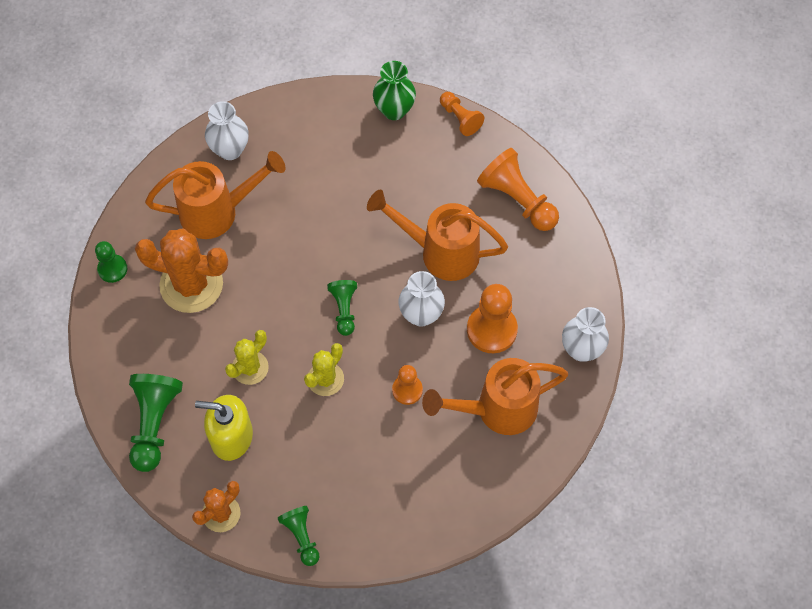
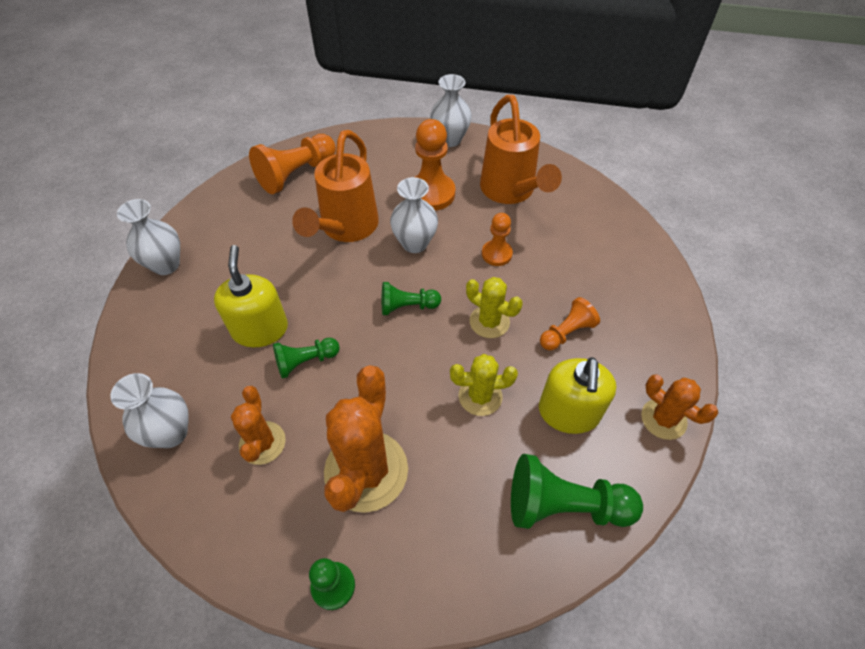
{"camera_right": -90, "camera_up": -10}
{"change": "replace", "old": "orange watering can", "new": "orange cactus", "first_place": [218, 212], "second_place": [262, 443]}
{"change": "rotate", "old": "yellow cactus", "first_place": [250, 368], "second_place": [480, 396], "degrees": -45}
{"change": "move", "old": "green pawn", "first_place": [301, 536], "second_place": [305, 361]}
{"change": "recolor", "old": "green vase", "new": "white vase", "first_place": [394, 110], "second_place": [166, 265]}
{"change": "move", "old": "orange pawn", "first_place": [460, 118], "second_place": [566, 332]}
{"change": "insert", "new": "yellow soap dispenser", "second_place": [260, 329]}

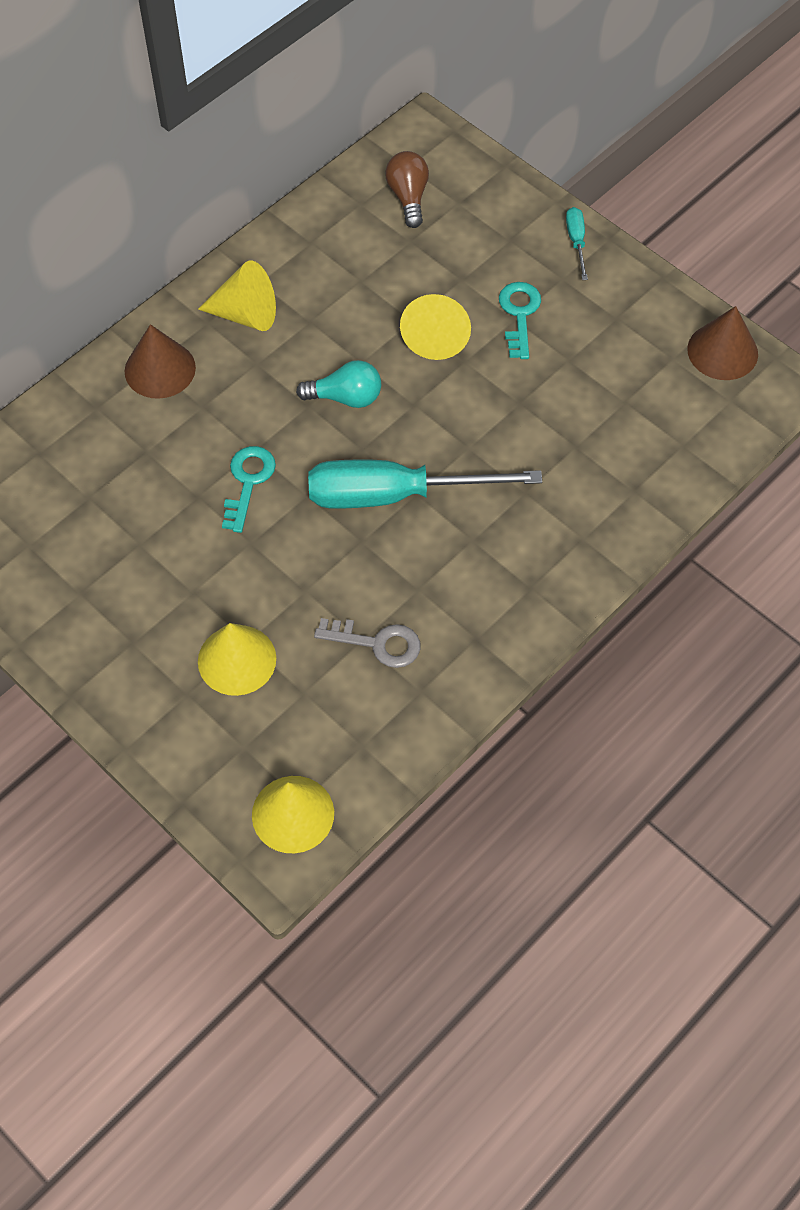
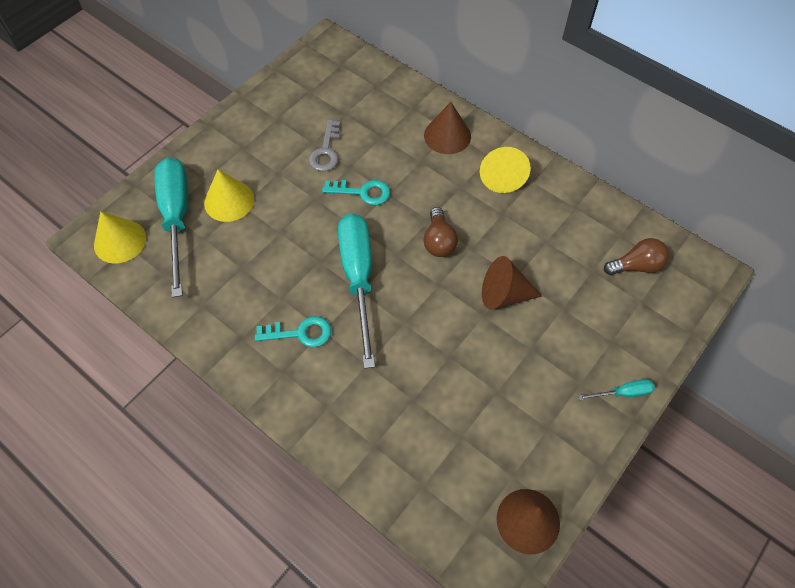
{"camera_right": 85, "camera_up": 0}
{"change": "recolor", "old": "turquoise light bulb", "new": "brown light bulb", "first_place": [345, 397], "second_place": [439, 241]}
{"change": "move", "old": "grey key", "first_place": [377, 643], "second_place": [326, 151]}
{"change": "recolor", "old": "yellow cone", "new": "brown cone", "first_place": [436, 336], "second_place": [504, 294]}
{"change": "move", "old": "turquoise key", "first_place": [519, 315], "second_place": [300, 333]}
{"change": "insert", "new": "turquoise screwdriver", "second_place": [177, 218]}

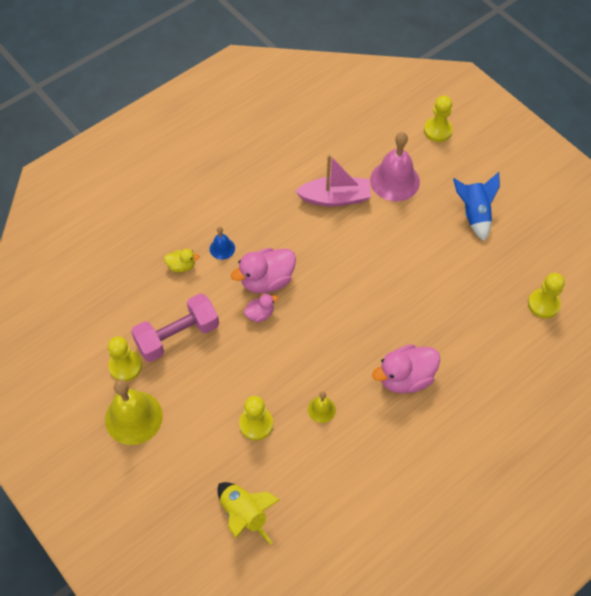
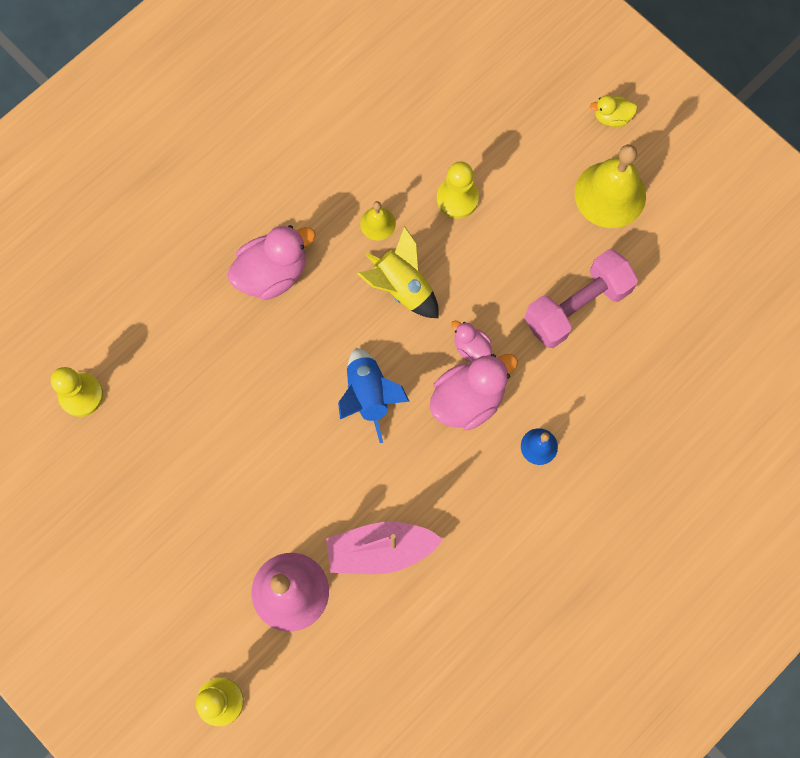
{"camera_right": 175, "camera_up": 15}
{"change": "delete", "old": "yellow pawn", "first_place": [125, 366]}
{"change": "move", "old": "yellow duck", "first_place": [181, 266], "second_place": [611, 117]}
{"change": "move", "old": "yellow rocket", "first_place": [244, 514], "second_place": [402, 287]}
{"change": "rotate", "old": "pink duck", "first_place": [260, 314], "second_place": [471, 347], "degrees": 75}
{"change": "move", "old": "blue rocket", "first_place": [474, 214], "second_place": [368, 395]}

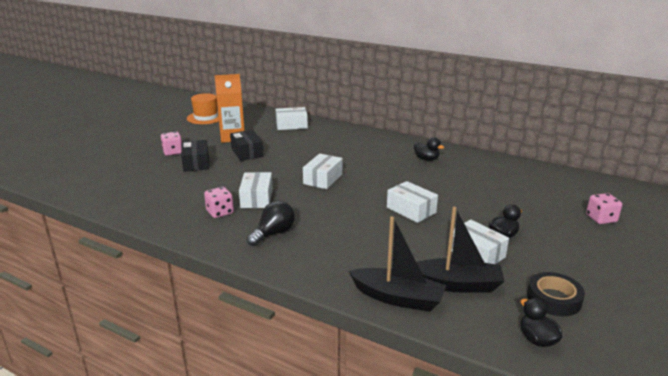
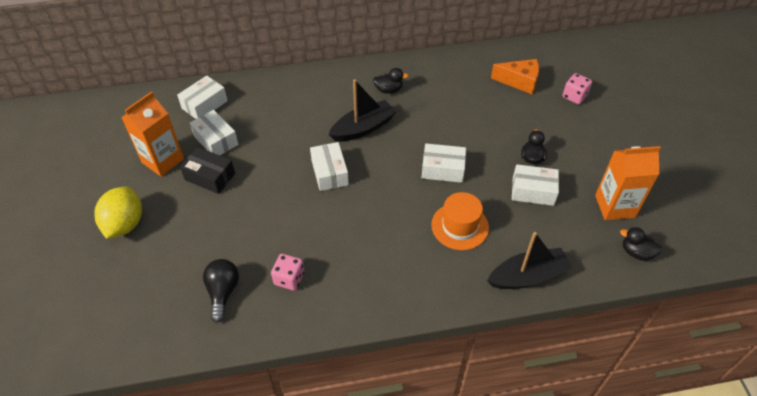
{"camera_right": -40, "camera_up": 25}
{"change": "replace", "old": "pink dice", "new": "yellow lemon", "first_place": [173, 152], "second_place": [125, 224]}
{"change": "delete", "old": "black box", "first_place": [196, 163]}
{"change": "move", "old": "orange hat", "first_place": [206, 117], "second_place": [460, 226]}
{"change": "move", "old": "white box", "first_place": [257, 198], "second_place": [216, 140]}
{"change": "move", "old": "black light bulb", "first_place": [273, 233], "second_place": [223, 292]}
{"change": "move", "old": "black boat", "first_place": [456, 284], "second_place": [363, 128]}
{"change": "replace", "old": "black tape", "new": "orange carton", "first_place": [554, 299], "second_place": [614, 206]}
{"change": "insert", "new": "orange cheese", "second_place": [519, 82]}

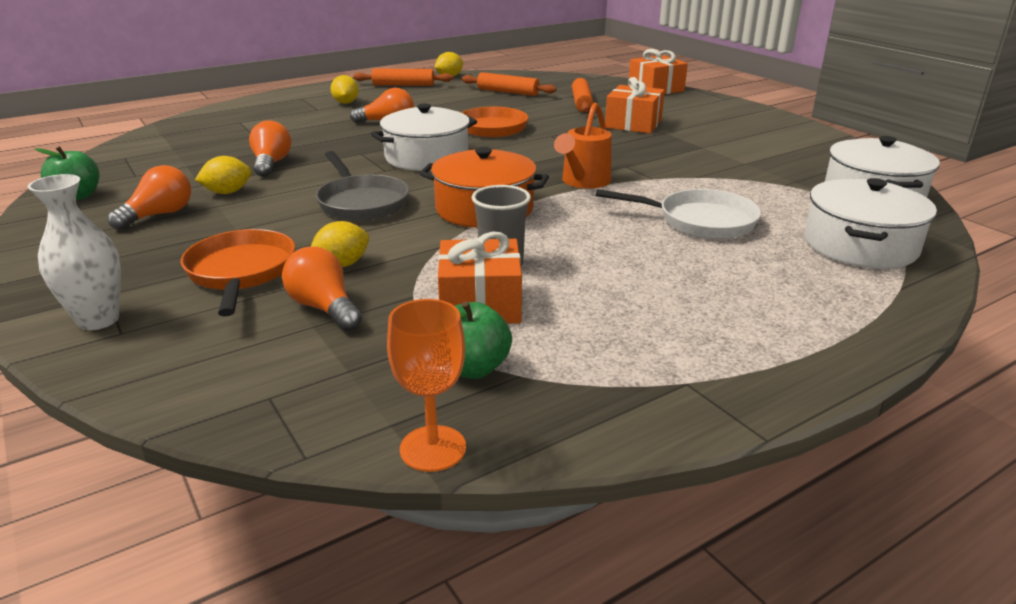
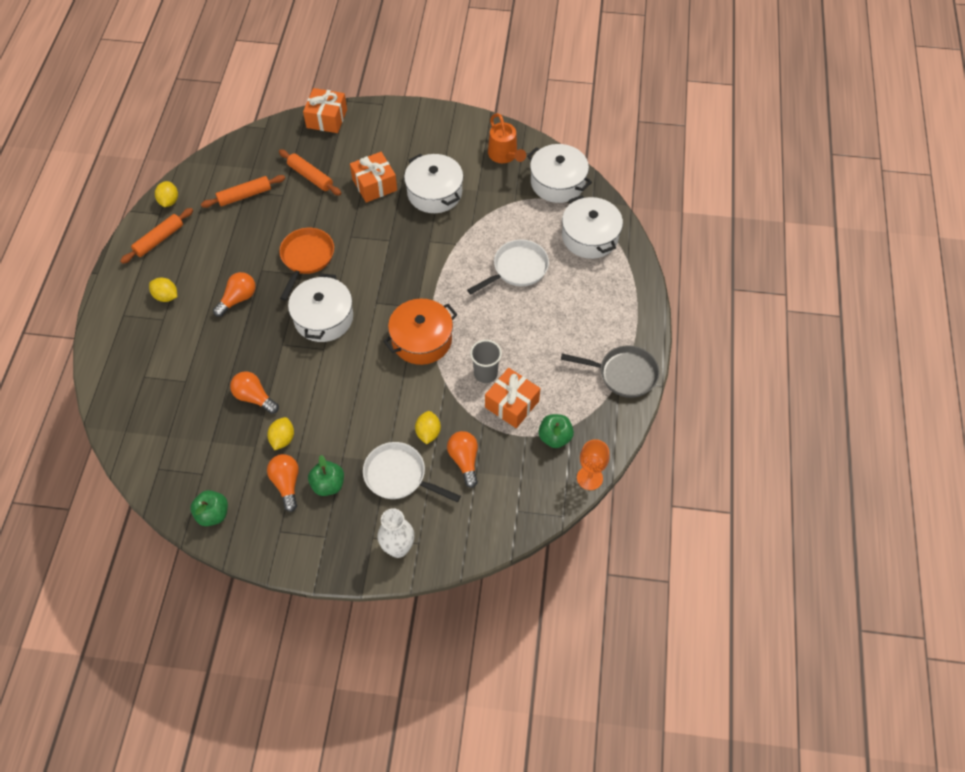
{"camera_right": -50, "camera_up": 30}
{"change": "recolor", "old": "orange pan", "new": "white pan", "first_place": [241, 272], "second_place": [399, 476]}
{"change": "rotate", "old": "orange light bulb", "first_place": [324, 308], "second_place": [464, 460], "degrees": 75}
{"change": "move", "old": "grey pan", "first_place": [361, 202], "second_place": [623, 374]}
{"change": "move", "old": "orange watering can", "first_place": [583, 182], "second_place": [504, 156]}
{"change": "insert", "new": "green apple", "second_place": [328, 484]}
{"change": "insert", "new": "white pot", "second_place": [434, 192]}

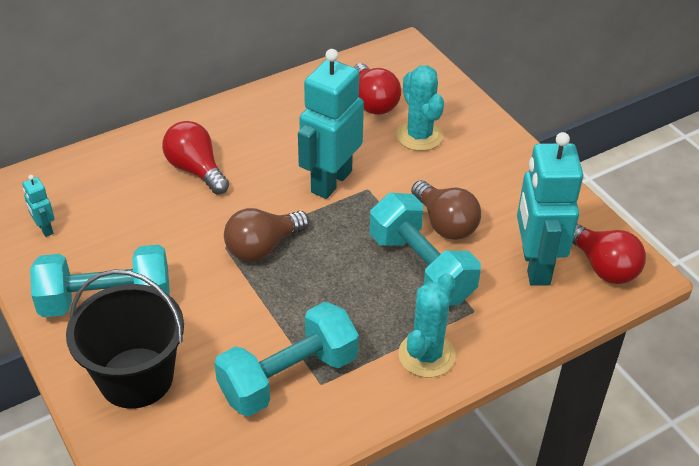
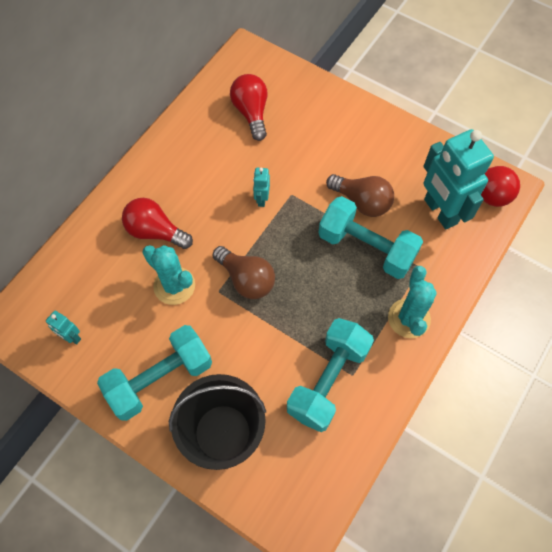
{"camera_right": -25, "camera_up": 20}
{"change": "rotate", "old": "brown light bulb", "first_place": [263, 247], "second_place": [246, 279], "degrees": -75}
{"change": "resize", "old": "turquoise robot", "first_place": [331, 181], "second_place": [261, 199], "factor": 0.43}
{"change": "rotate", "old": "red light bulb", "first_place": [373, 102], "second_place": [251, 113], "degrees": -150}
{"change": "move", "old": "turquoise cactus", "first_place": [419, 136], "second_place": [174, 286]}

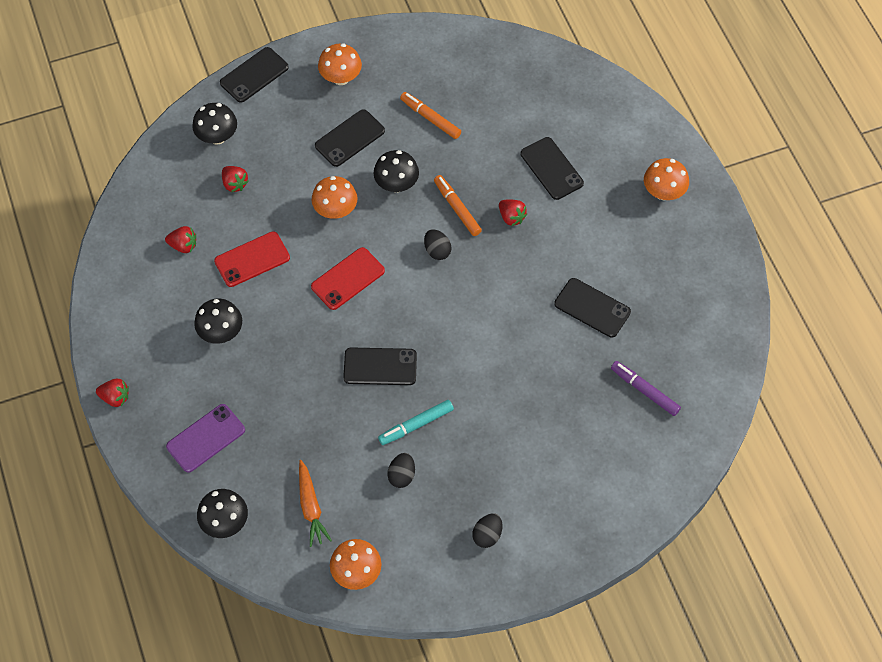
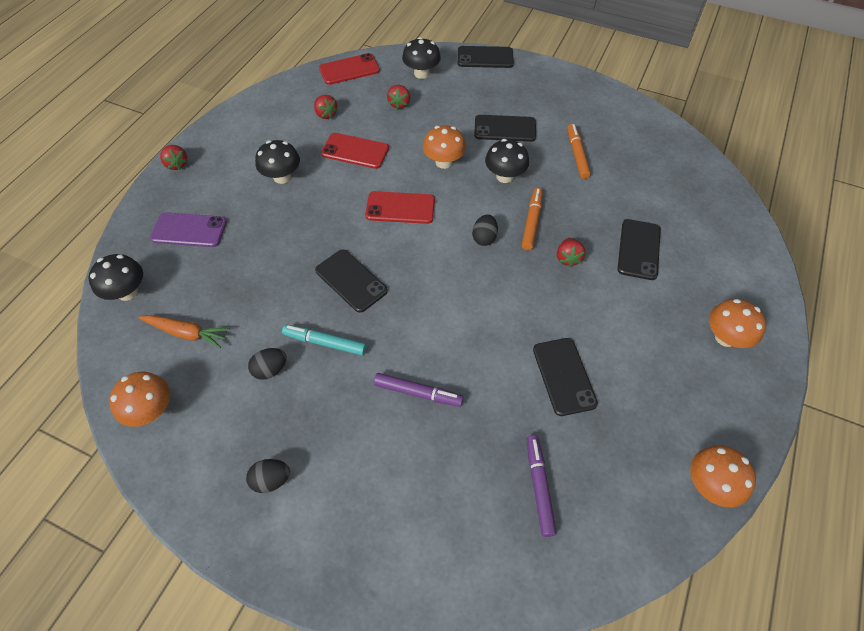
{"camera_right": 45, "camera_up": -5}
{"change": "rotate", "old": "orange carrot", "first_place": [311, 507], "second_place": [187, 333], "degrees": -105}
{"change": "move", "old": "orange mushroom", "first_place": [341, 78], "second_place": [710, 485]}
{"change": "insert", "new": "red phone", "second_place": [349, 69]}
{"change": "insert", "new": "purple marker", "second_place": [418, 393]}

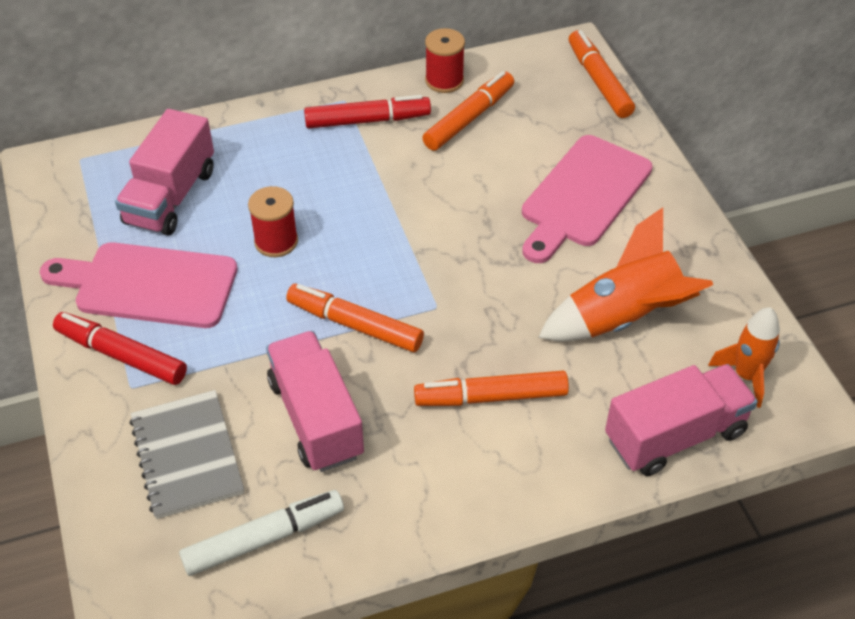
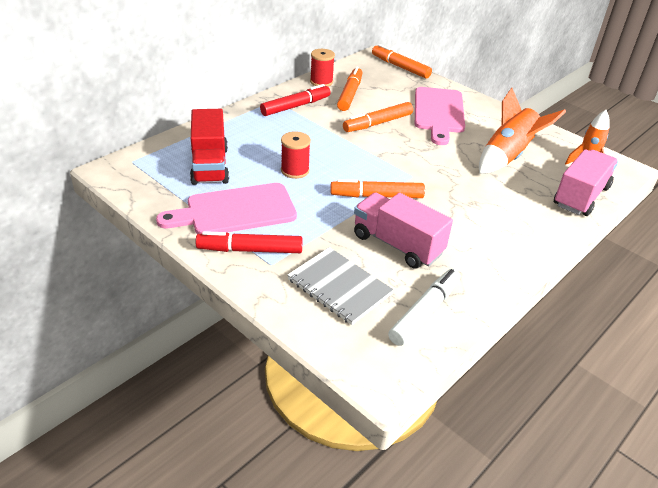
{"camera_right": -30, "camera_up": -10}
{"change": "recolor", "old": "pink truck", "new": "red truck", "first_place": [170, 196], "second_place": [210, 165]}
{"change": "move", "old": "orange marker", "first_place": [491, 397], "second_place": [378, 123]}

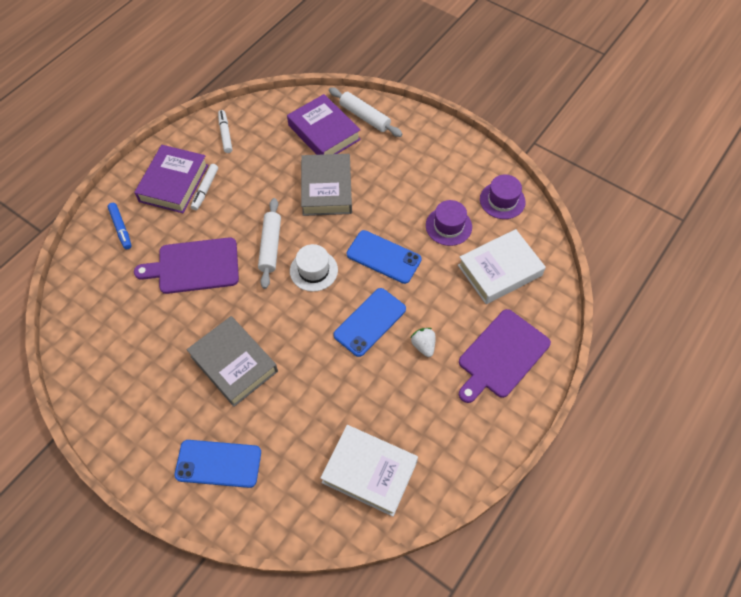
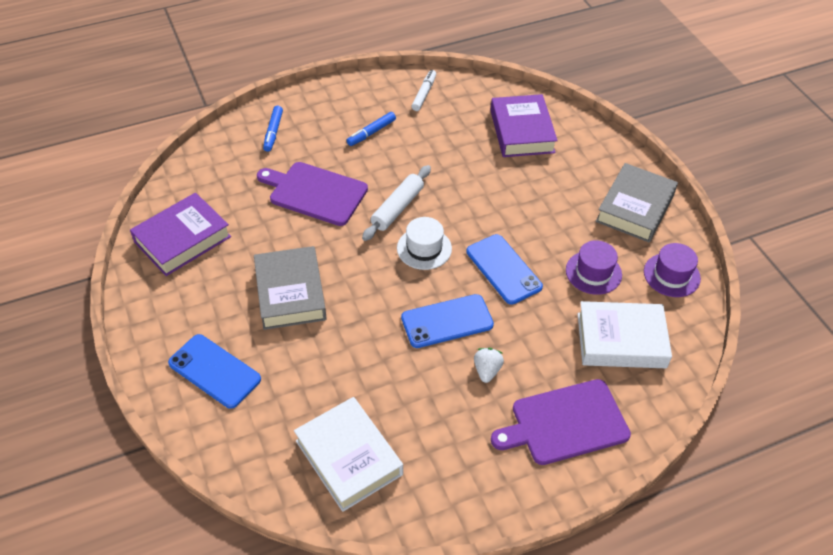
{"camera_right": 30, "camera_up": -10}
{"change": "move", "old": "purple book", "first_place": [174, 183], "second_place": [182, 239]}
{"change": "recolor", "old": "white marker", "new": "blue marker", "first_place": [205, 189], "second_place": [371, 132]}
{"change": "move", "old": "grey book", "first_place": [326, 189], "second_place": [635, 208]}
{"change": "delete", "old": "white rolling pin", "first_place": [365, 117]}

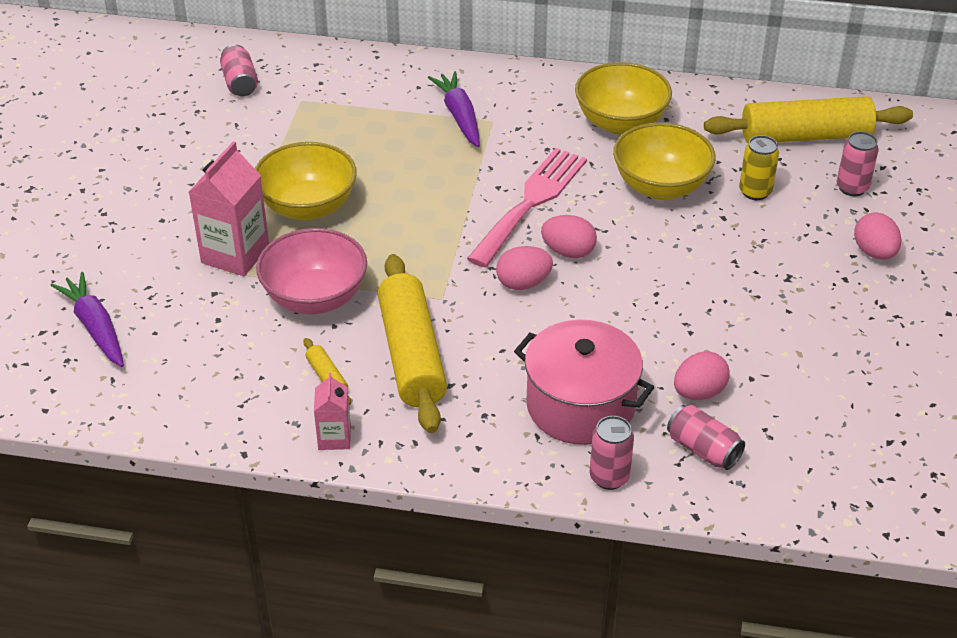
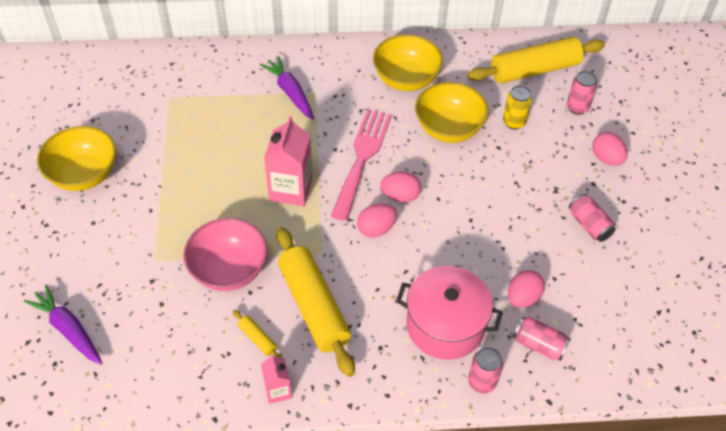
{"camera_right": -15, "camera_up": 10}
{"change": "move", "old": "pink carton", "first_place": [235, 254], "second_place": [290, 189]}
{"change": "move", "old": "pink can", "first_place": [240, 83], "second_place": [589, 225]}
{"change": "move", "old": "yellow bowl", "first_place": [308, 207], "second_place": [84, 175]}

